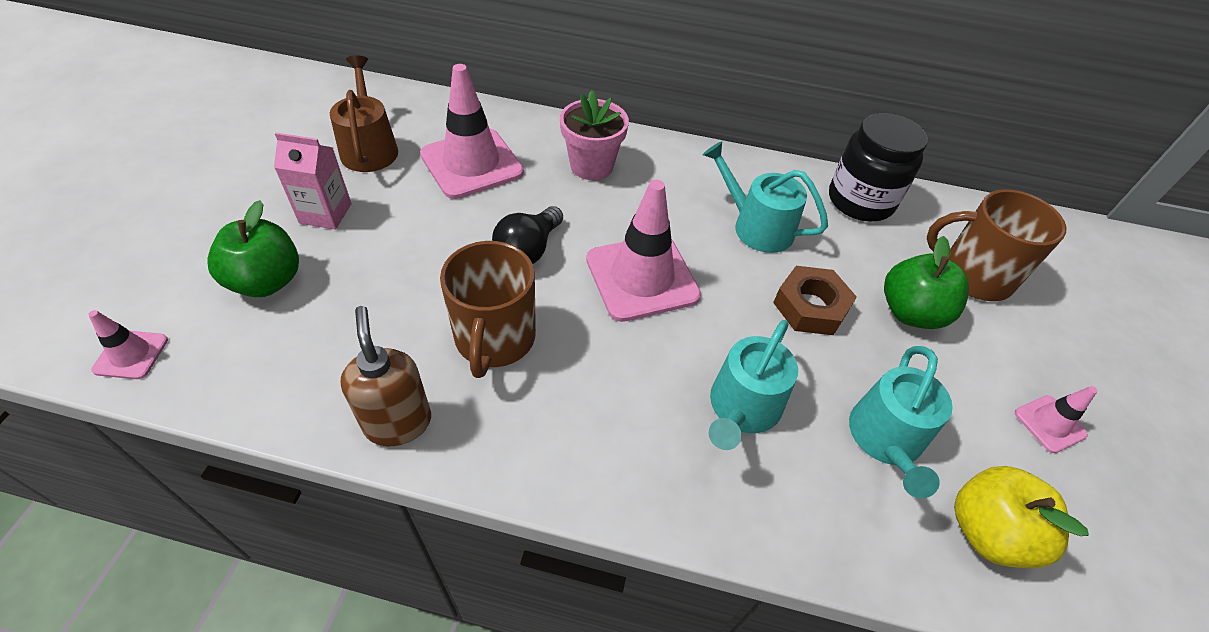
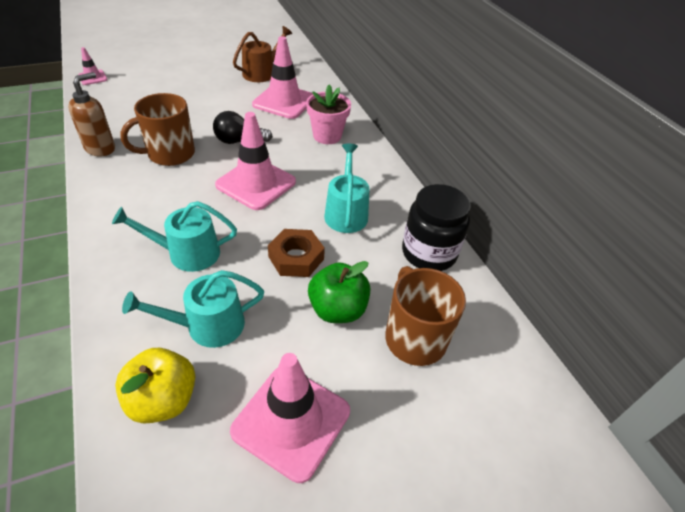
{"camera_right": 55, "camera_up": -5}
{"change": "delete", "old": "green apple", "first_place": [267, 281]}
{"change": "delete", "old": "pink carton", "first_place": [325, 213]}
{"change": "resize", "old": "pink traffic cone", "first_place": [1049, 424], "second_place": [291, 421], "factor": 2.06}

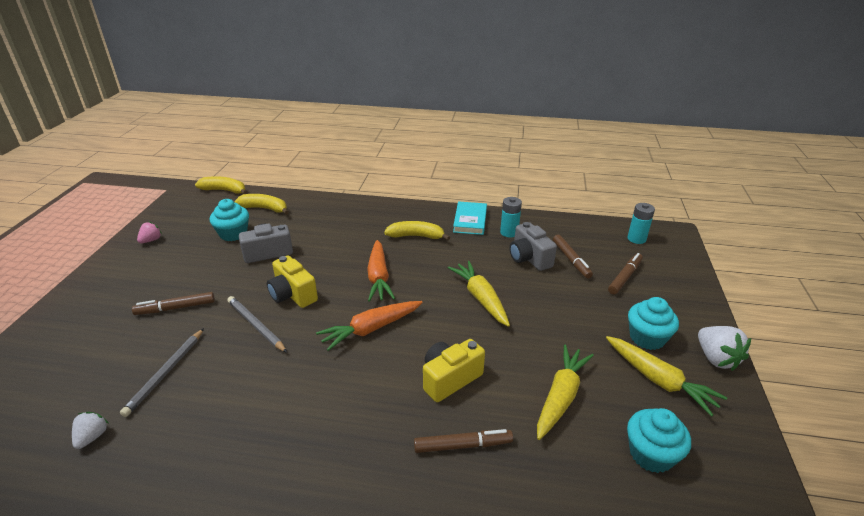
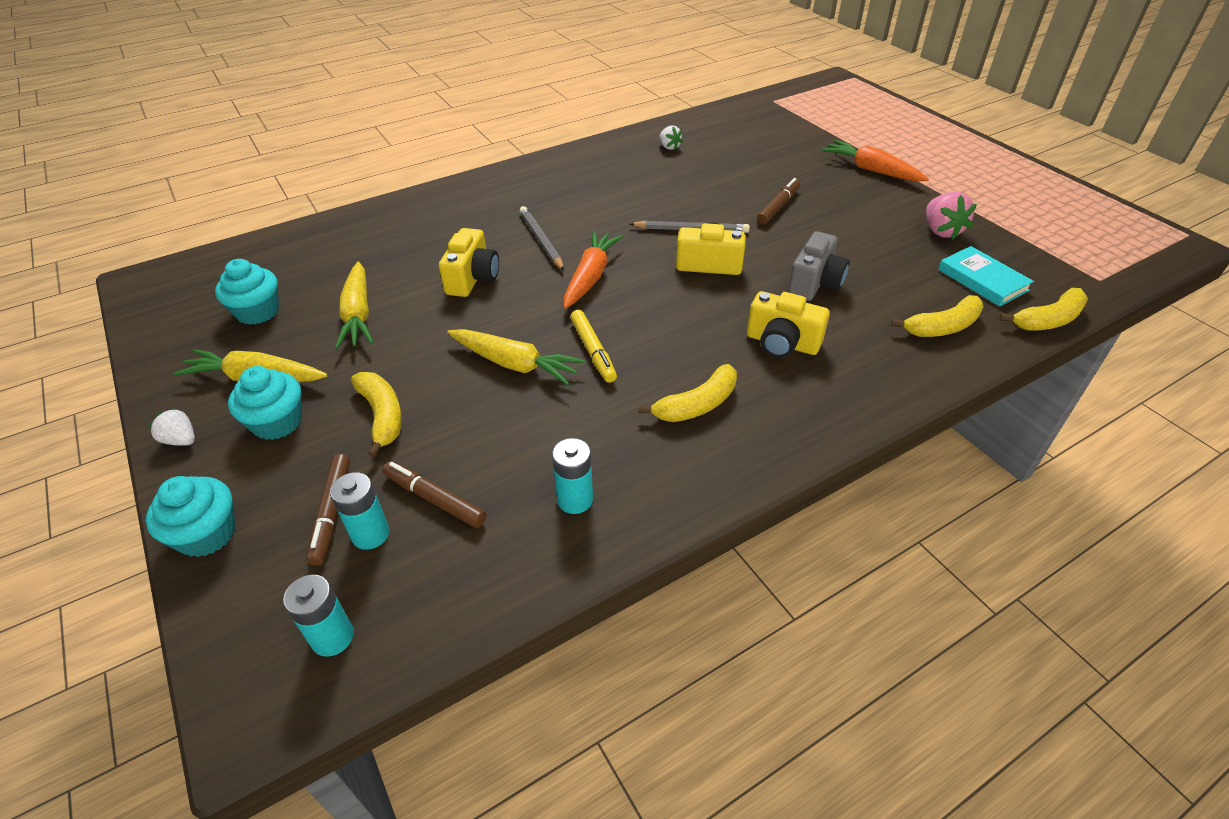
{"camera_right": 140, "camera_up": 10}
{"change": "move", "old": "grey pencil", "first_place": [166, 373], "second_place": [541, 240]}
{"change": "resize", "old": "pink strawberry", "first_place": [151, 240], "second_place": [941, 231], "factor": 1.64}
{"change": "move", "old": "turquoise cupcake", "first_place": [233, 234], "second_place": [207, 534]}
{"change": "move", "old": "orange carrot", "first_place": [378, 277], "second_place": [871, 170]}
{"change": "delete", "old": "brown marker", "first_place": [463, 445]}
{"change": "move", "old": "turquoise book", "first_place": [470, 220], "second_place": [982, 280]}
{"change": "delete", "old": "grey camera", "first_place": [529, 258]}
{"change": "resize", "old": "white strawberry", "first_place": [716, 358], "second_place": [181, 440], "factor": 0.61}
{"change": "insert", "new": "turquoise battery", "second_place": [370, 534]}
{"change": "insert", "new": "yellow banana", "second_place": [382, 416]}
{"change": "insert", "new": "yellow marker", "second_place": [593, 351]}
{"change": "insert", "new": "yellow camera", "second_place": [781, 343]}

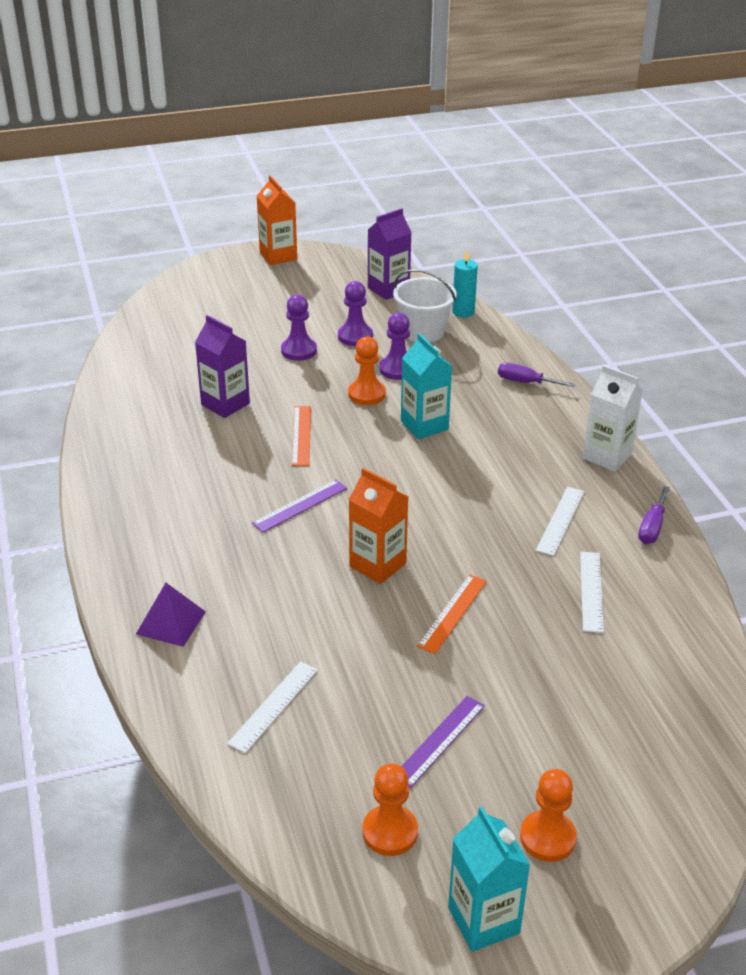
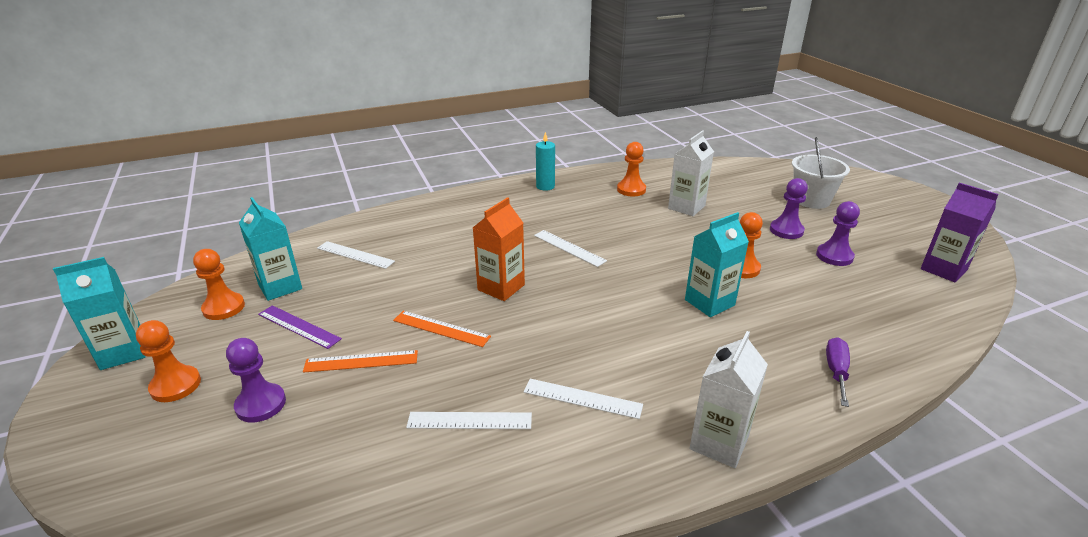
{"camera_right": 85, "camera_up": -5}
{"change": "delete", "old": "purple pyramid", "first_place": [171, 622]}
{"change": "recolor", "old": "purple carton", "new": "white carton", "first_place": [225, 404], "second_place": [686, 207]}
{"change": "recolor", "old": "purple ruler", "new": "white ruler", "first_place": [300, 506], "second_place": [569, 248]}
{"change": "delete", "old": "orange carton", "first_place": [278, 256]}
{"change": "move", "old": "orange ruler", "first_place": [301, 435], "second_place": [361, 361]}
{"change": "move", "old": "purple pawn", "first_place": [397, 369], "second_place": [261, 404]}
{"change": "move", "old": "white bucket", "first_place": [423, 331], "second_place": [811, 200]}
{"change": "move", "old": "turquoise candle", "first_place": [463, 312], "second_place": [545, 186]}
{"change": "delete", "old": "purple screwdriver", "first_place": [652, 527]}
{"change": "insert", "new": "turquoise carton", "second_place": [280, 287]}
{"change": "insert", "new": "orange pawn", "second_place": [631, 189]}

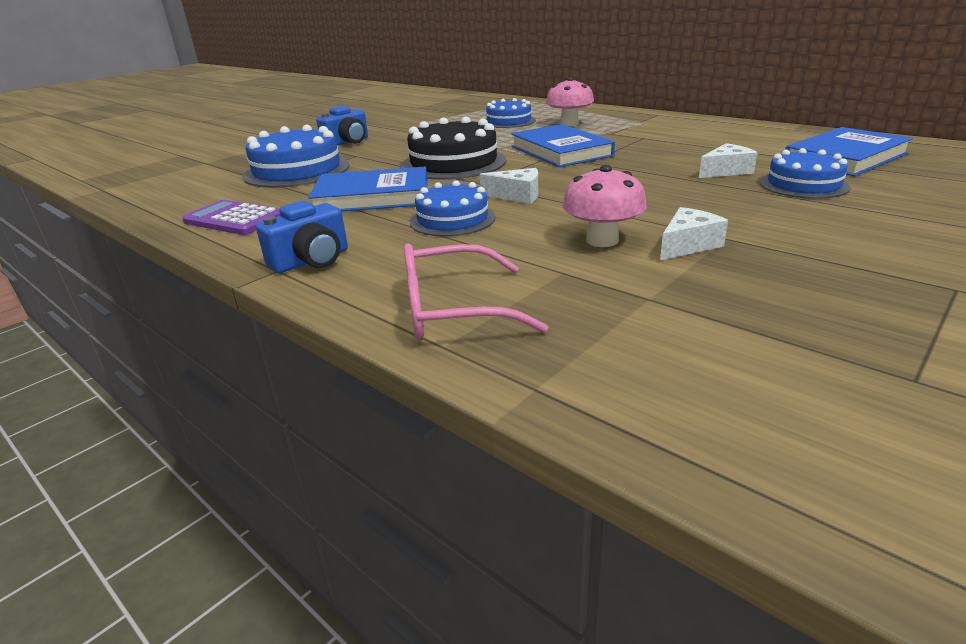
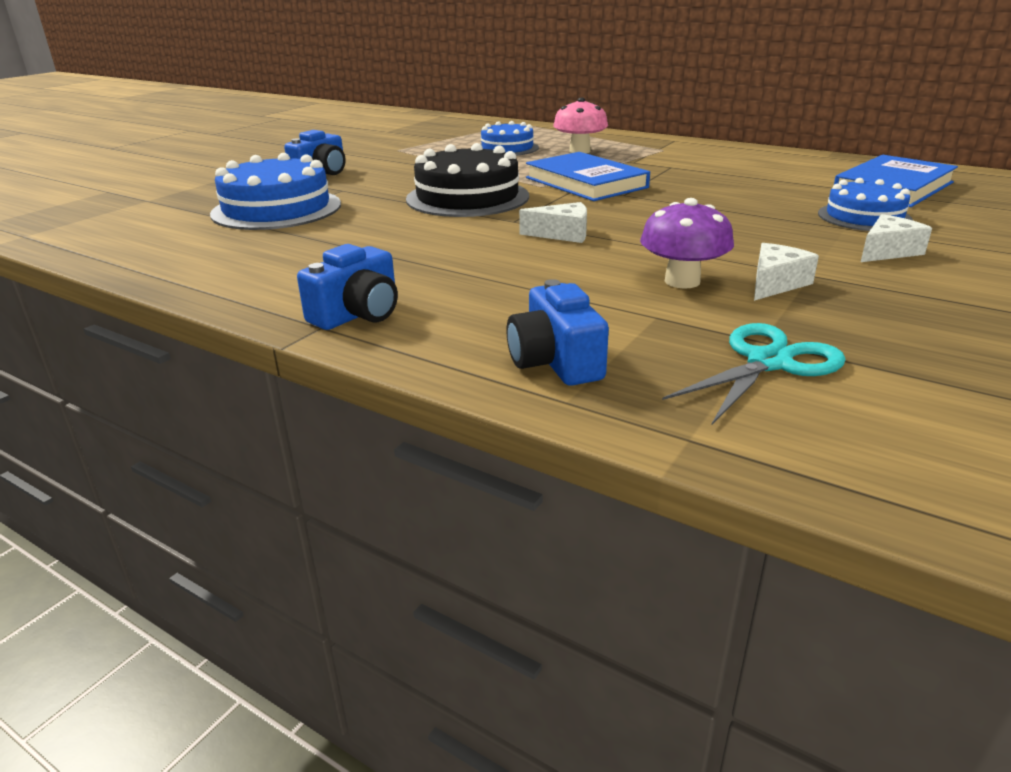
{"camera_right": -10, "camera_up": 0}
{"change": "delete", "old": "purple calculator", "first_place": [234, 219]}
{"change": "delete", "old": "blue book", "first_place": [372, 197]}
{"change": "replace", "old": "pink glasses", "new": "blue camera", "first_place": [452, 309], "second_place": [555, 362]}
{"change": "delete", "old": "blue cake", "first_place": [452, 219]}
{"change": "recolor", "old": "pink mushroom", "new": "purple mushroom", "first_place": [602, 240], "second_place": [682, 281]}
{"change": "move", "old": "white cheese", "first_place": [726, 171], "second_place": [887, 251]}
{"change": "insert", "new": "turquoise scissors", "second_place": [768, 363]}

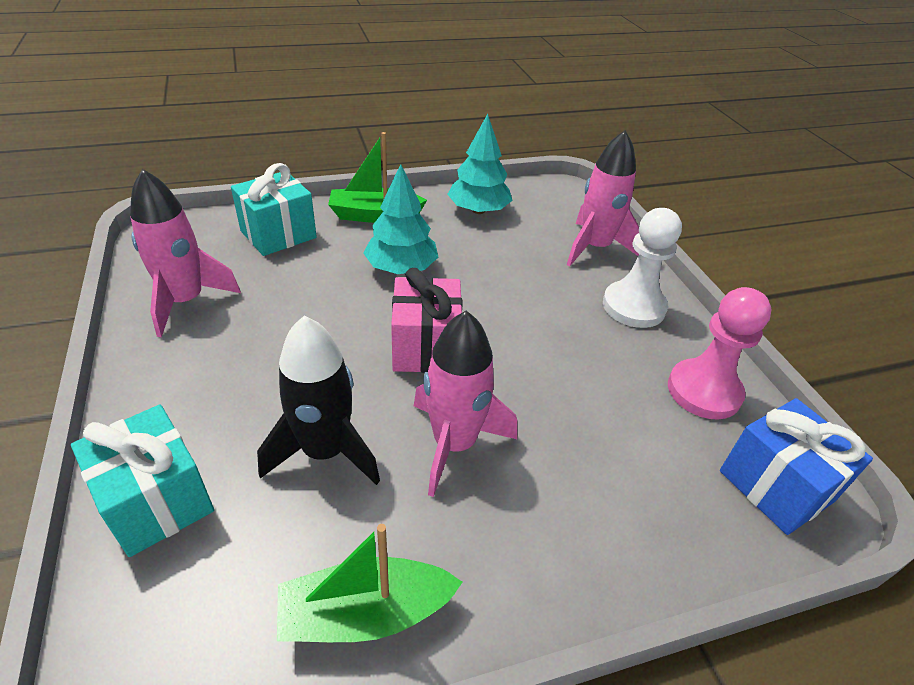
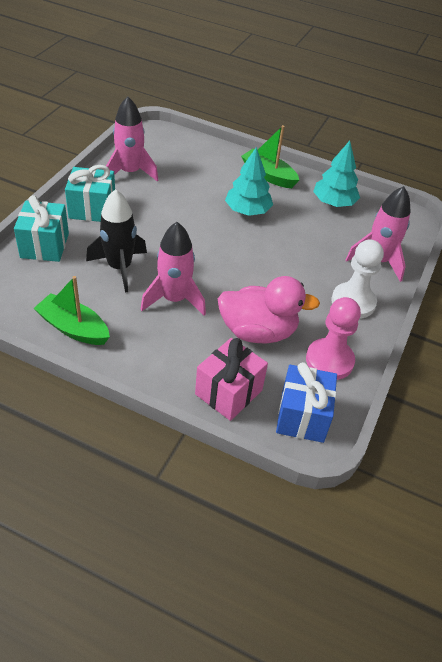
{"camera_right": 40, "camera_up": 5}
{"change": "move", "old": "turquoise gift", "first_place": [278, 234], "second_place": [92, 209]}
{"change": "move", "old": "pink gift", "first_place": [426, 347], "second_place": [228, 392]}
{"change": "insert", "new": "pink duck", "second_place": [258, 331]}

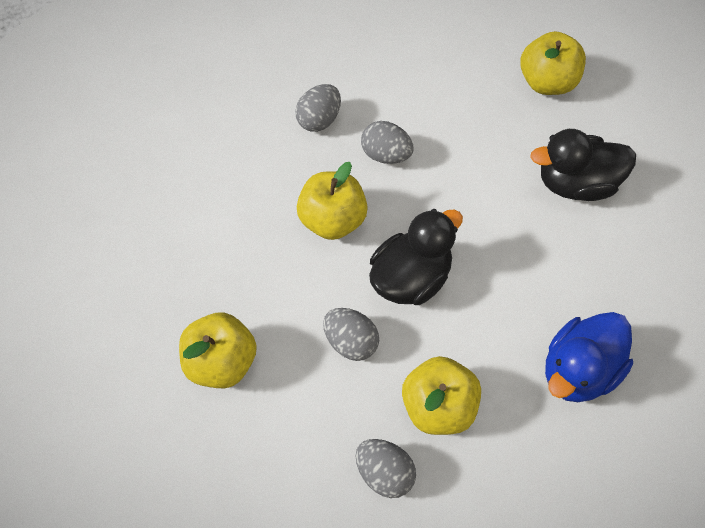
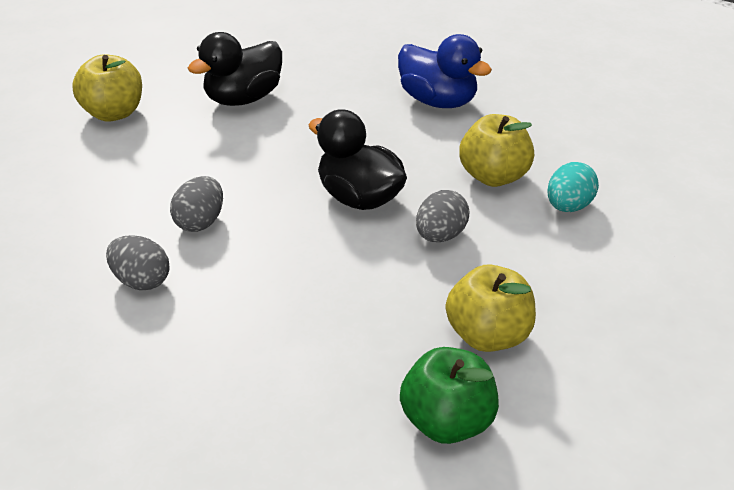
{"camera_right": -95, "camera_up": -20}
{"change": "delete", "old": "yellow apple", "first_place": [332, 220]}
{"change": "recolor", "old": "grey egg", "new": "turquoise egg", "first_place": [384, 473], "second_place": [568, 206]}
{"change": "rotate", "old": "black duck", "first_place": [576, 184], "second_place": [243, 98], "degrees": 60}
{"change": "insert", "new": "green apple", "second_place": [447, 421]}

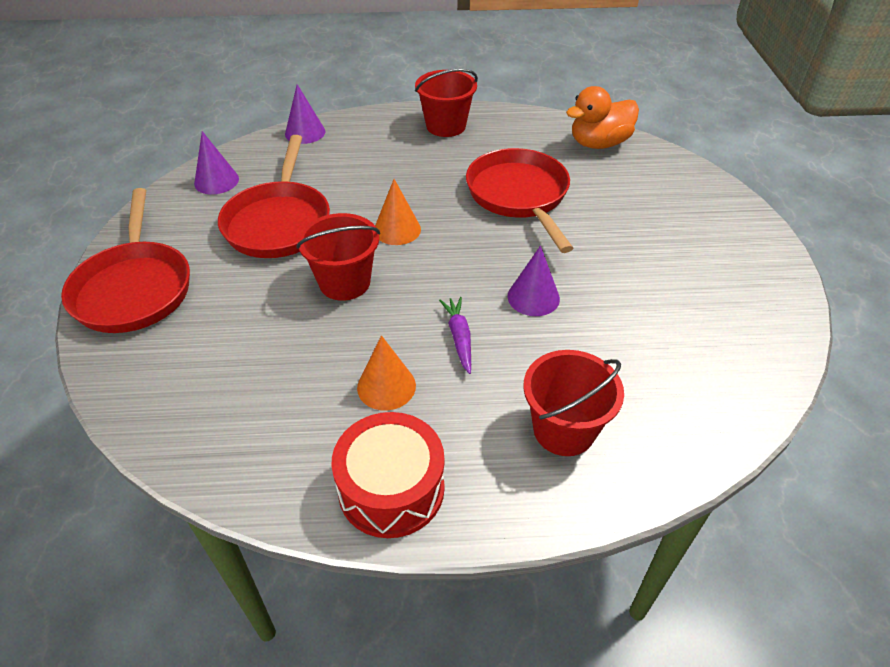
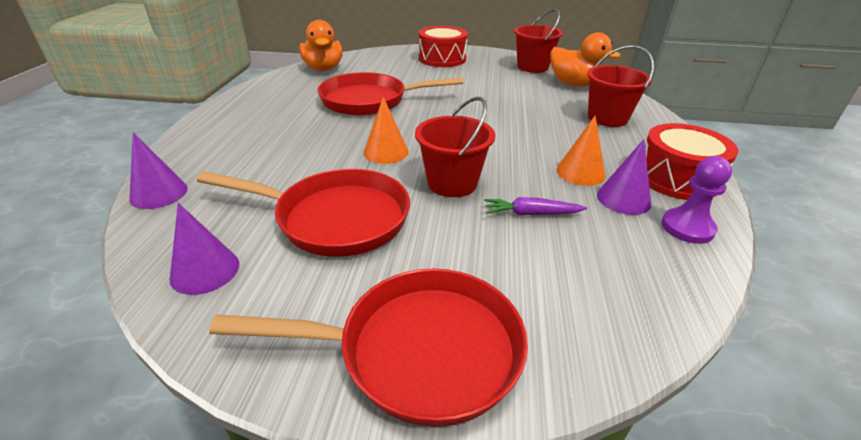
{"camera_right": -80, "camera_up": -10}
{"change": "move", "old": "red bucket", "first_place": [446, 126], "second_place": [532, 67]}
{"change": "move", "old": "purple carrot", "first_place": [459, 337], "second_place": [531, 214]}
{"change": "move", "old": "purple cone", "first_place": [533, 297], "second_place": [623, 199]}
{"change": "insert", "new": "red drum", "second_place": [442, 59]}
{"change": "insert", "new": "orange duck", "second_place": [574, 84]}
{"change": "insert", "new": "purple pawn", "second_place": [687, 227]}

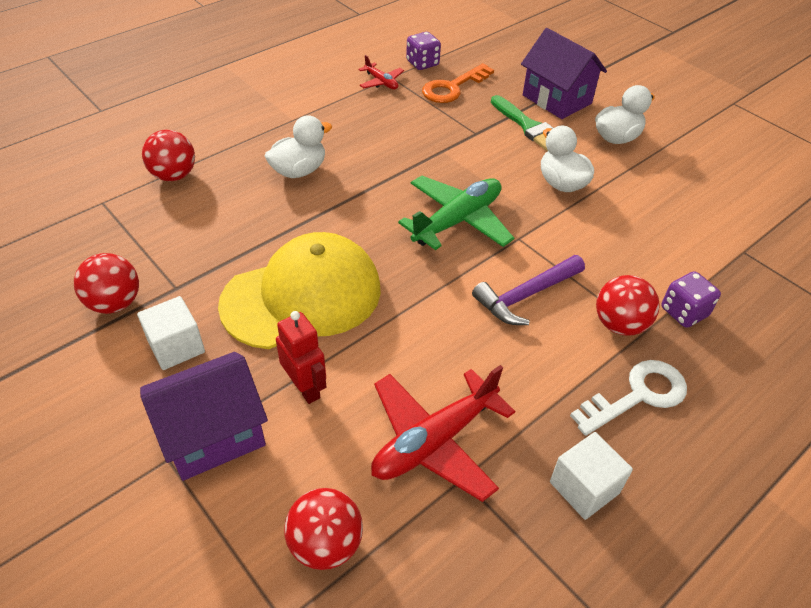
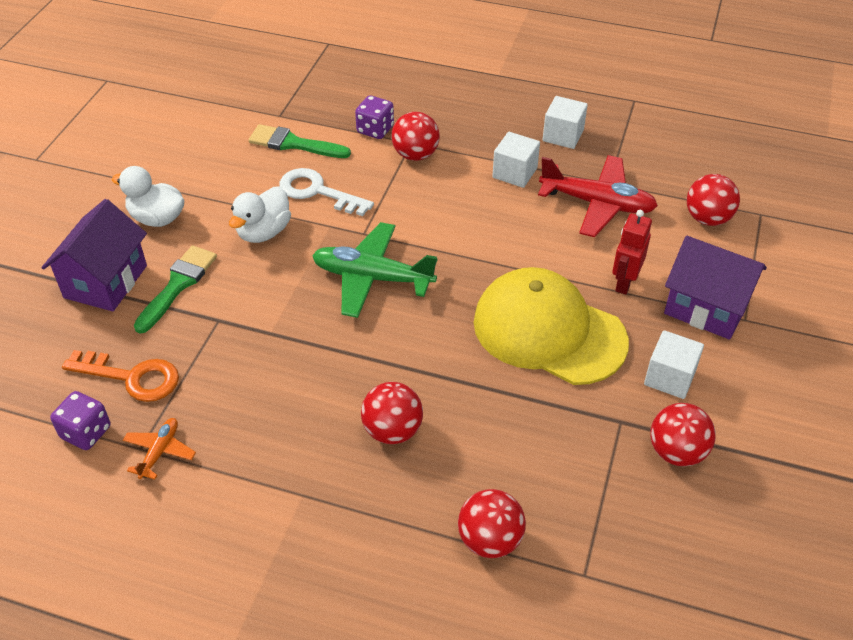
{"camera_right": -120, "camera_up": 0}
{"change": "replace", "old": "white duck", "new": "red ball", "first_place": [299, 171], "second_place": [392, 431]}
{"change": "recolor", "old": "red plane", "new": "orange plane", "first_place": [381, 82], "second_place": [160, 452]}
{"change": "delete", "old": "purple hammer", "first_place": [526, 296]}
{"change": "move", "old": "white key", "first_place": [637, 395], "second_place": [318, 192]}
{"change": "insert", "new": "green brush", "second_place": [293, 144]}
{"change": "insert", "new": "white cube", "second_place": [514, 173]}

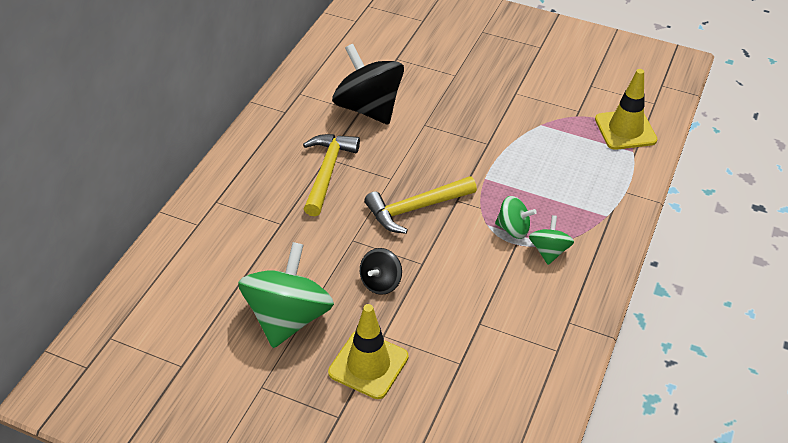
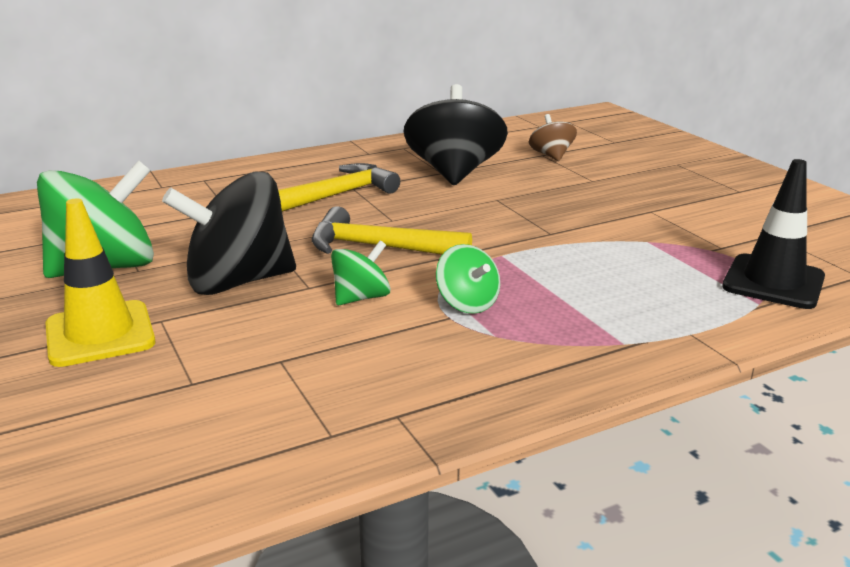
{"camera_right": 40, "camera_up": -20}
{"change": "resize", "old": "black spinning top", "first_place": [380, 282], "second_place": [238, 282], "factor": 2.0}
{"change": "move", "old": "green spinning top", "first_place": [549, 251], "second_place": [361, 298]}
{"change": "recolor", "old": "yellow traffic cone", "new": "black traffic cone", "first_place": [625, 130], "second_place": [773, 282]}
{"change": "insert", "new": "brown spinning top", "second_place": [551, 156]}

